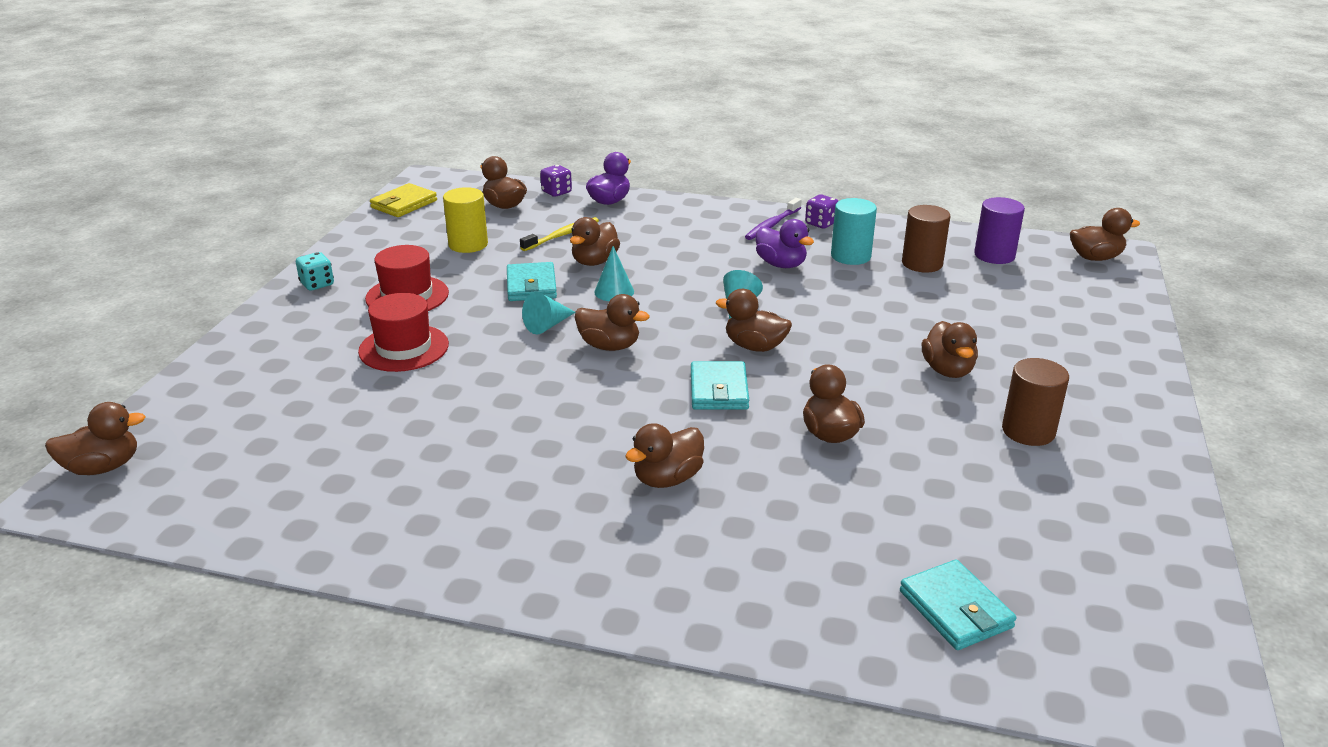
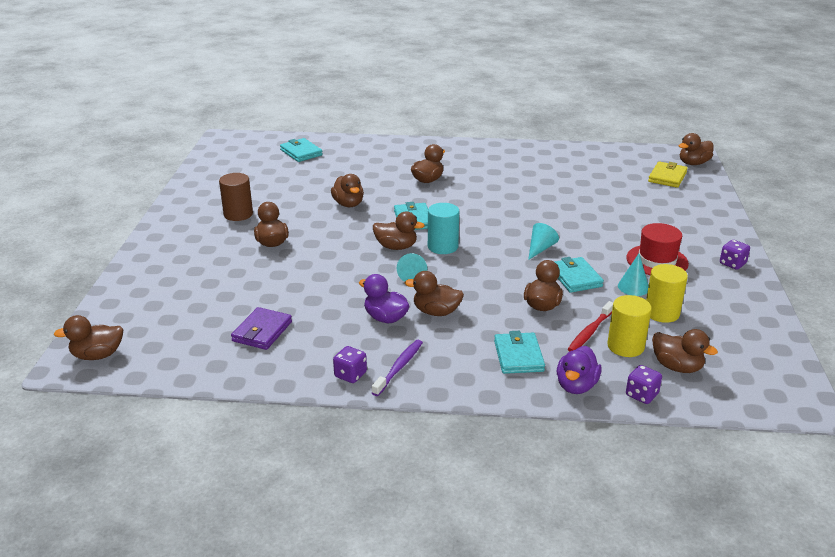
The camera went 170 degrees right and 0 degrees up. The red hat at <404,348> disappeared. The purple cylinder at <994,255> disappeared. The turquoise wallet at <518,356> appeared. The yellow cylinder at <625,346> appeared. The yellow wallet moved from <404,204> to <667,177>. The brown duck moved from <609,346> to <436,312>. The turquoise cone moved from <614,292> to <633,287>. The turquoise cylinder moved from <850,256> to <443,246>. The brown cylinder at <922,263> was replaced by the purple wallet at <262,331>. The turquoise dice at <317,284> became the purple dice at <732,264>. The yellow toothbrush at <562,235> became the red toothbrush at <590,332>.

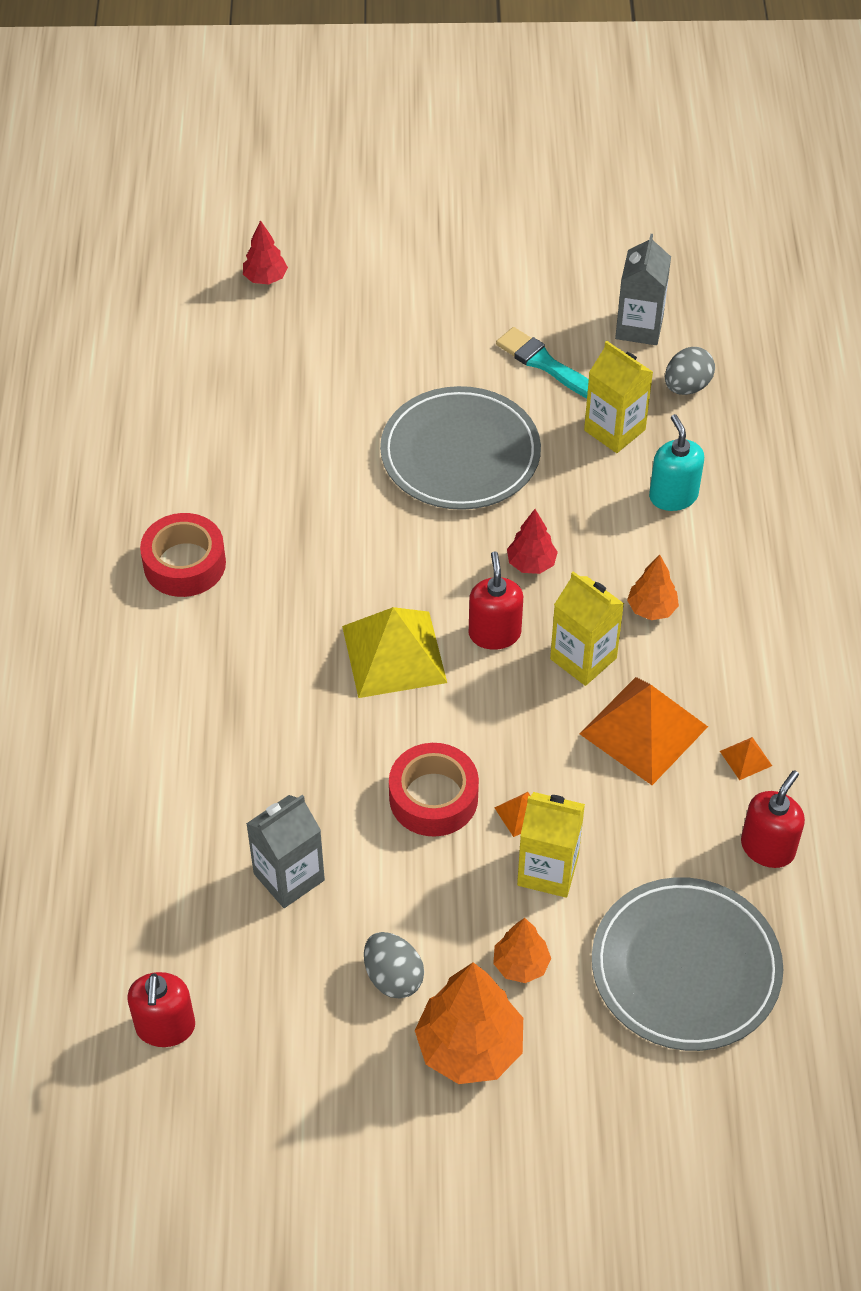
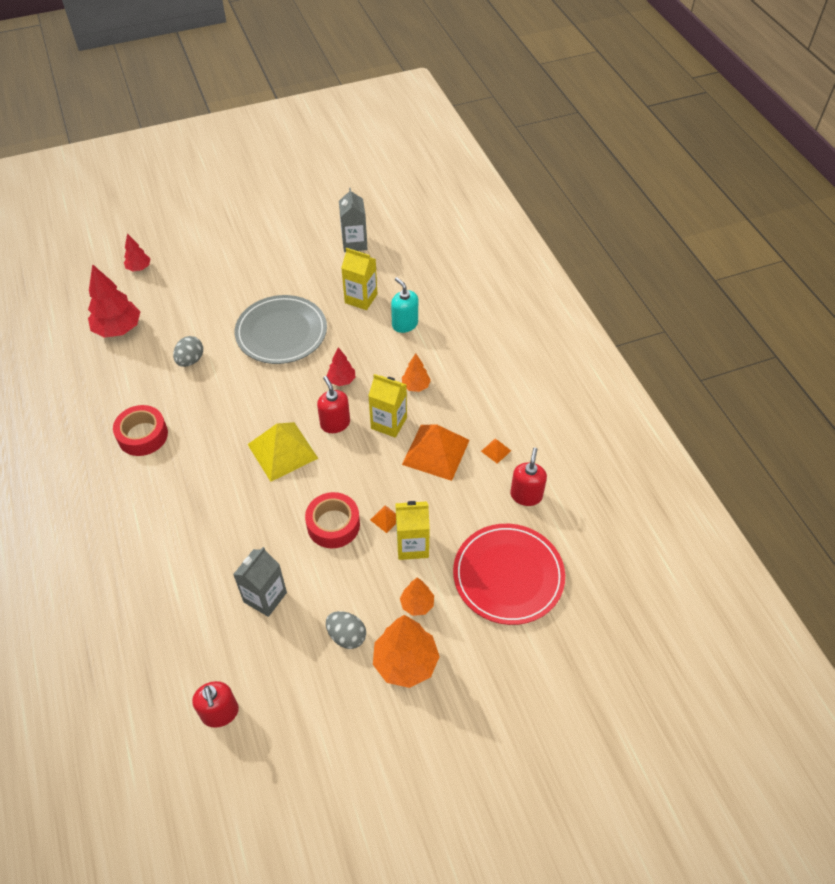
The camera went 20 degrees left and 0 degrees up. The turquoise brush at <545,364> disappeared. The red tree at <118,329> appeared. The grey egg moved from <687,386> to <190,360>. The grey plate at <685,967> became the red plate at <508,575>.

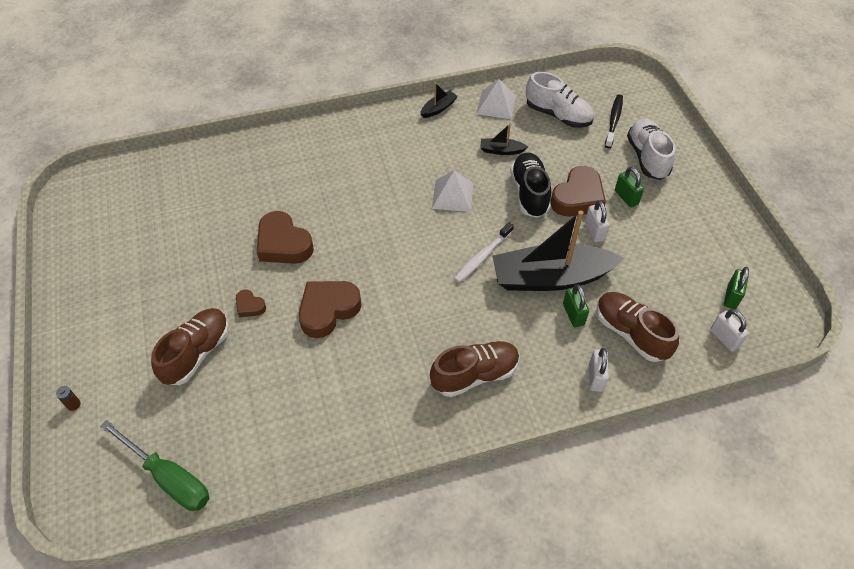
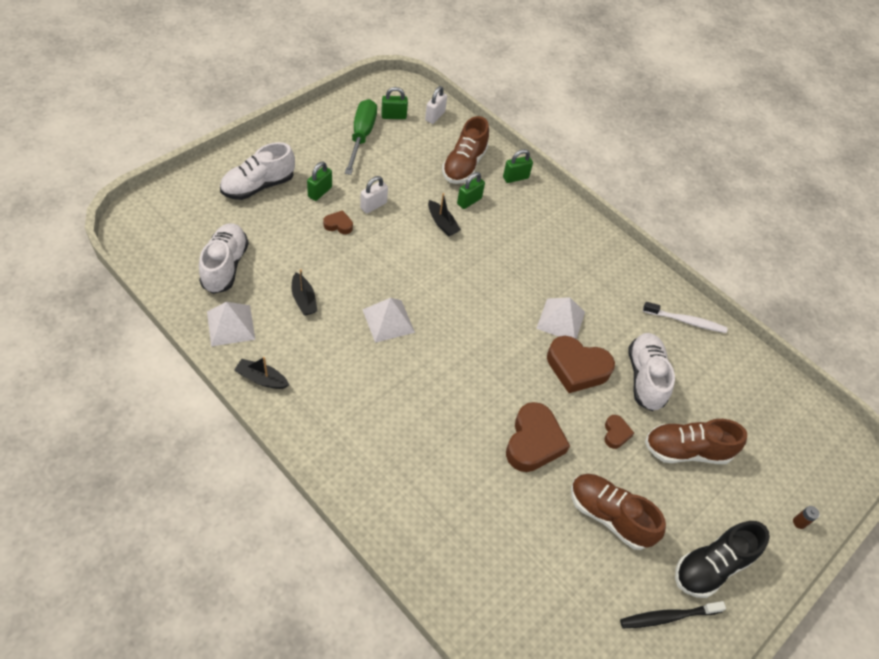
The camera went 125 degrees left and 0 degrees up. The white pyramid at <560,320> appeared. The white shoe at <645,378> appeared. The green screwdriver moved from <169,477> to <361,136>. The brown shoe moved from <475,375> to <609,516>. The white toothbrush moved from <482,256> to <686,321>. The black shoe moved from <529,193> to <711,566>. The black toothbrush moved from <613,121> to <668,617>. The white padlock at <595,377> became the green padlock at <515,177>. The black boat at <550,278> changed to 0.42 times the size. The brown heart at <578,197> changed to 0.49 times the size.

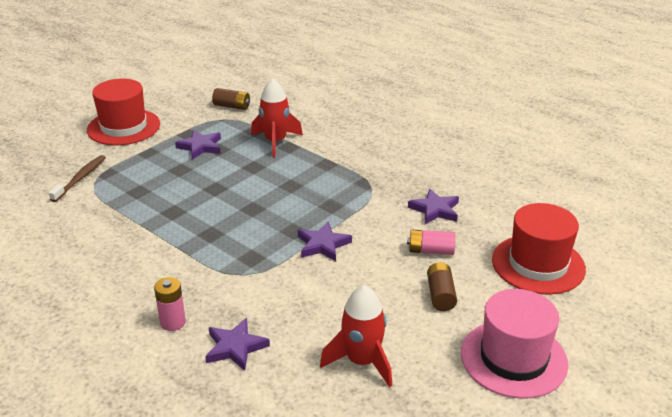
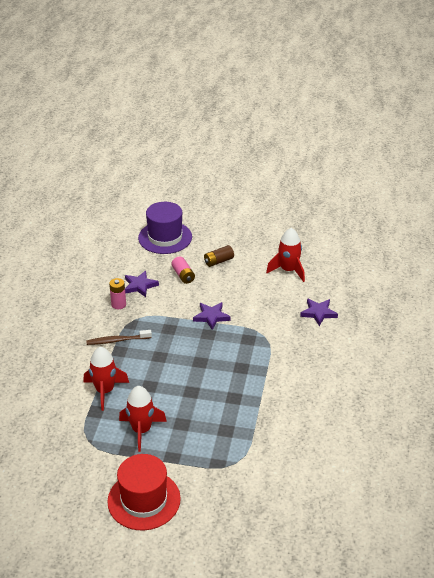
The camera went 120 degrees left and 5 degrees up. The brown battery at <232,106> disappeared. The pink hat at <513,358> disappeared. The brown toothbrush moved from <80,178> to <117,340>. The pink battery moved from <173,322> to <118,304>. The purple star at <200,147> was replaced by the red rocket at <141,430>. The red hat at <538,264> became the purple hat at <165,237>.

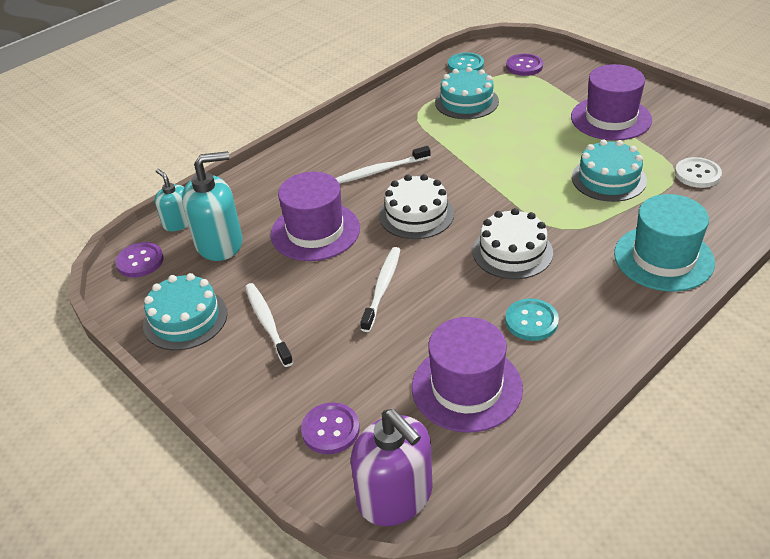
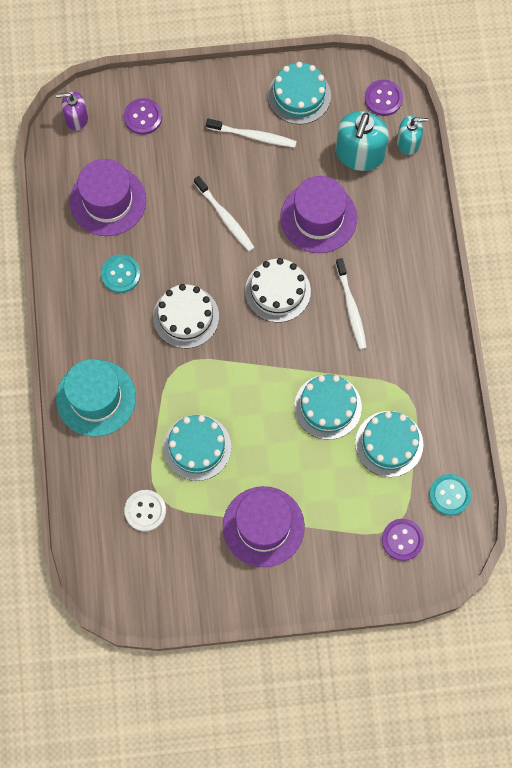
The camera went 125 degrees right and 30 degrees up. The turquoise cake at <328,407> appeared. The white toothbrush at <381,170> turned 150 degrees clockwise. The purple soap dispenser at <395,496> changed to 0.59 times the size.

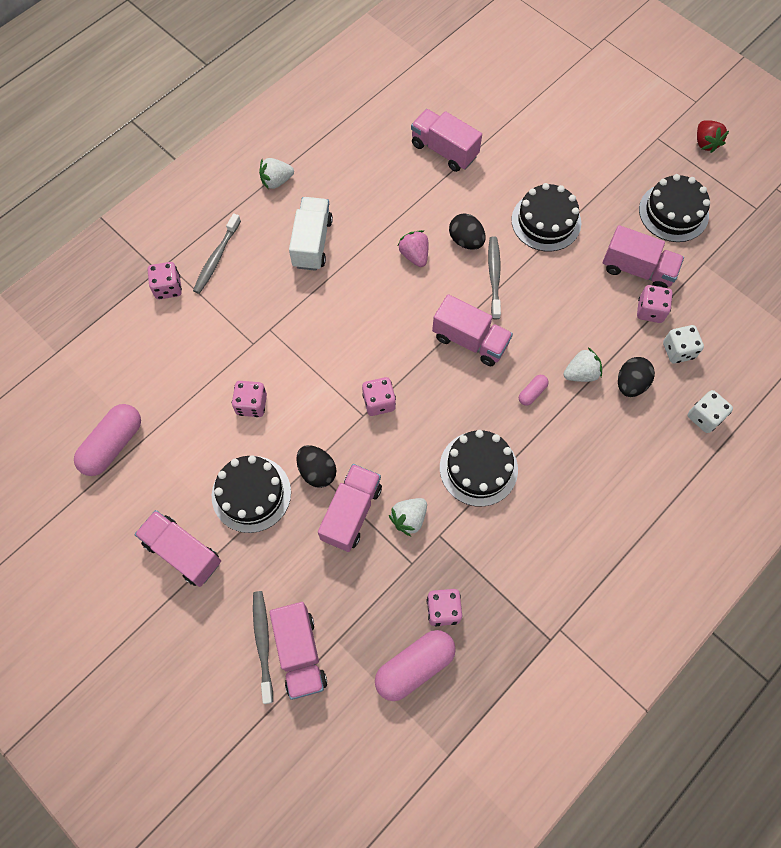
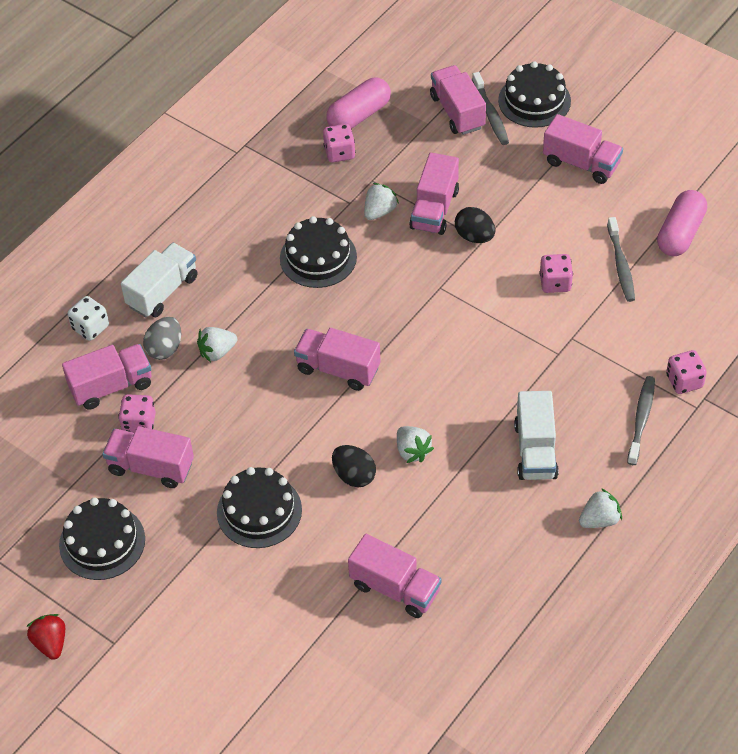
The camera went 175 degrees right and 15 degrees down. The pink dice at <379,402> disappeared. The pink capsule at <532,393> disappeared. The white truck at <162,291> appeared. The black cake moved from <251,494> to <534,101>. The grey toothbrush moved from <494,276> to <621,265>. The white dice at <678,350> was replaced by the pink truck at <111,386>. The pink strawberry at <414,255> became the white strawberry at <412,451>. The black egg at <630,384> became the grey egg at <165,348>.

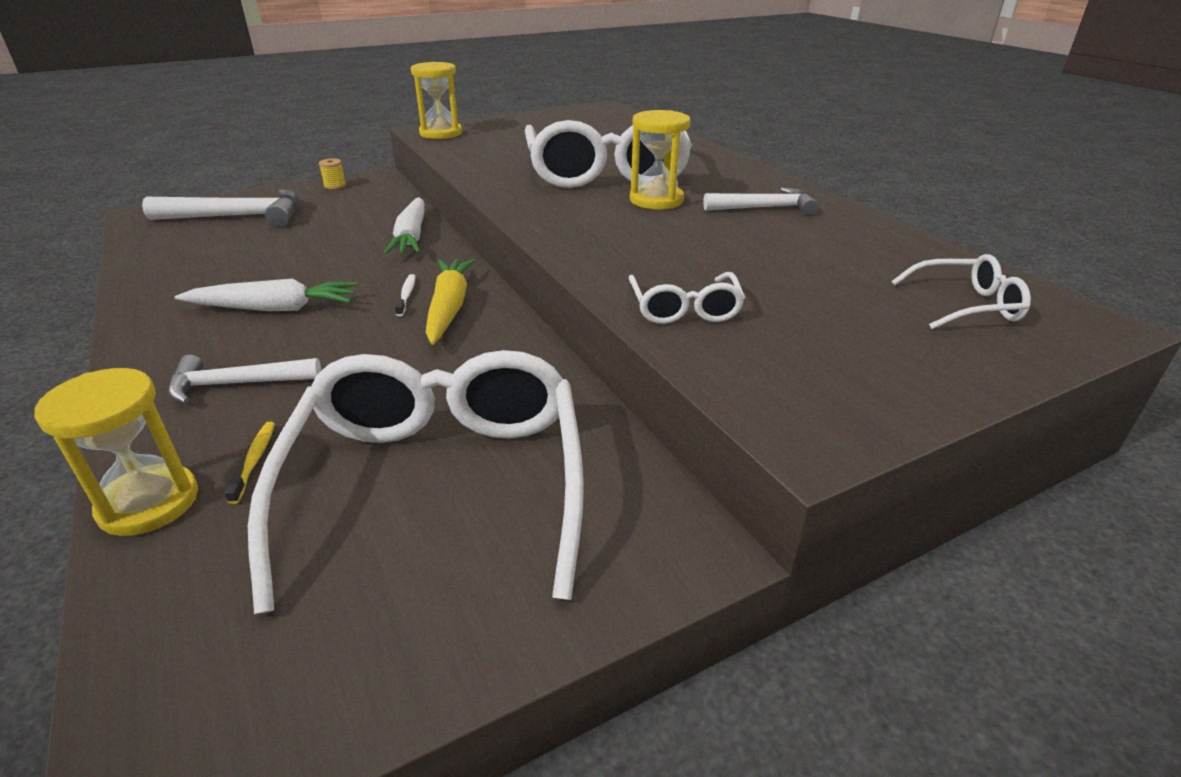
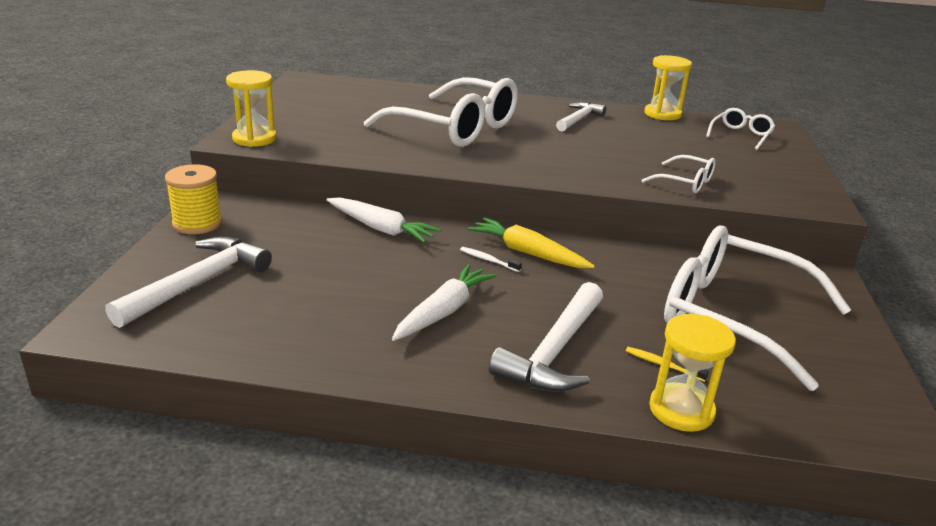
The camera went 55 degrees left and 5 degrees down. The yellow hourglass moved from <656,200> to <662,114>. The white hammer at <237,384> changed to 1.57 times the size. The yellow spool at <335,186> changed to 2.01 times the size.

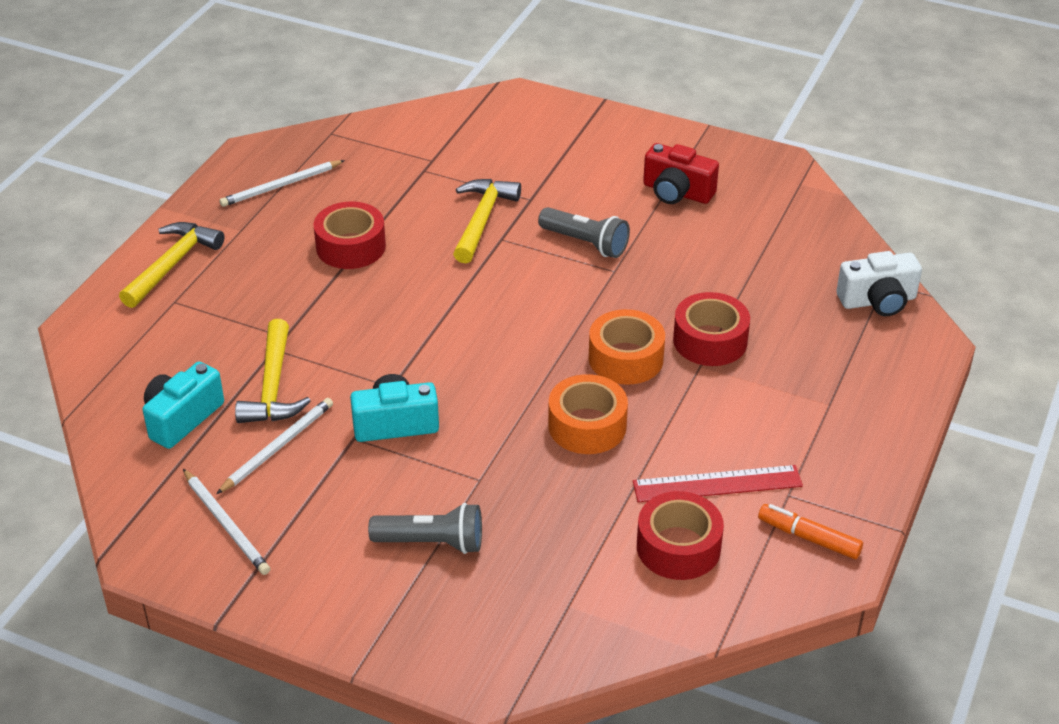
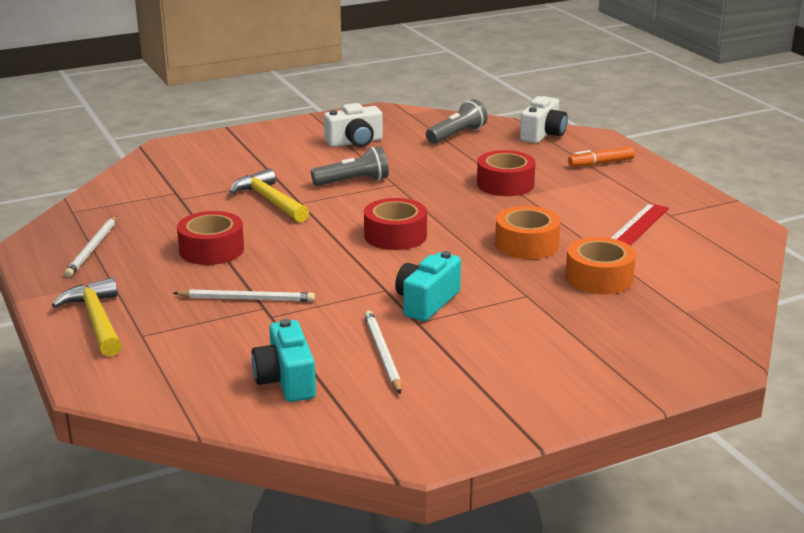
The camera went 50 degrees left and 15 degrees down. The yellow hammer at <273,387> disappeared. The white pencil moved from <226,524> to <247,299>. The grey flashlight moved from <432,542> to <456,135>. The orange tape moved from <626,358> to <599,278>. The red tape moved from <678,547> to <395,236>. The orange marker moved from <809,538> to <601,163>. The red camera at <677,192> became the white camera at <355,142>.

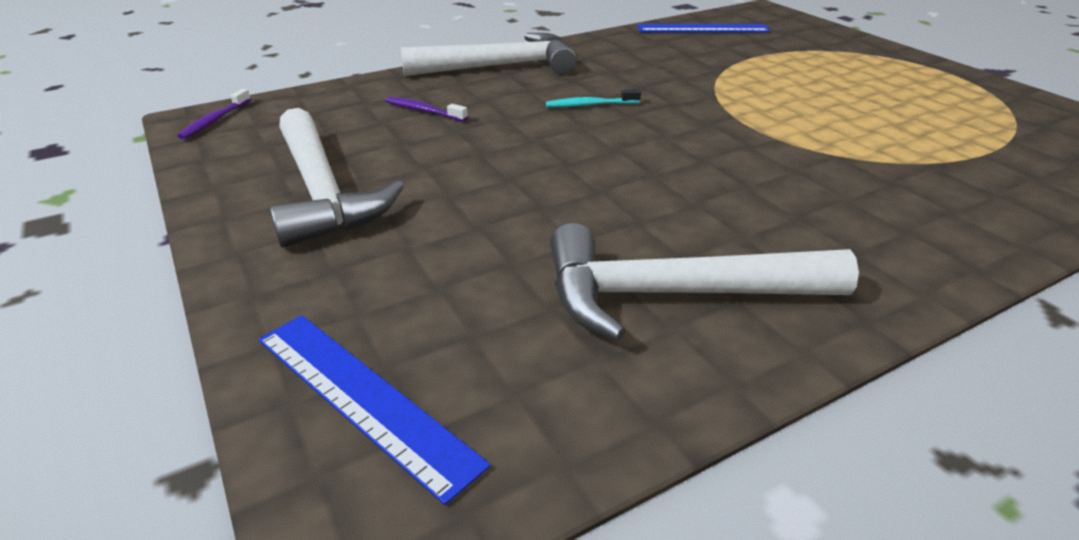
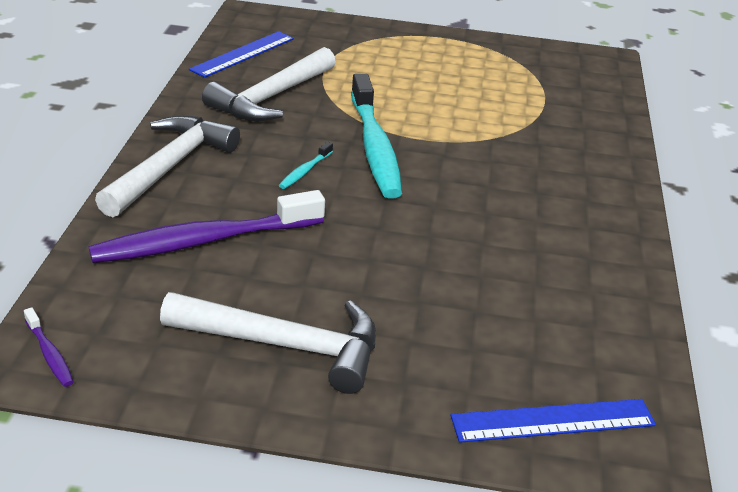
The camera went 55 degrees left and 0 degrees up. The turquoise toothbrush at <375,147> appeared. The white hammer moved from <675,295> to <272,97>. The purple toothbrush at <423,111> changed to 2.43 times the size.

